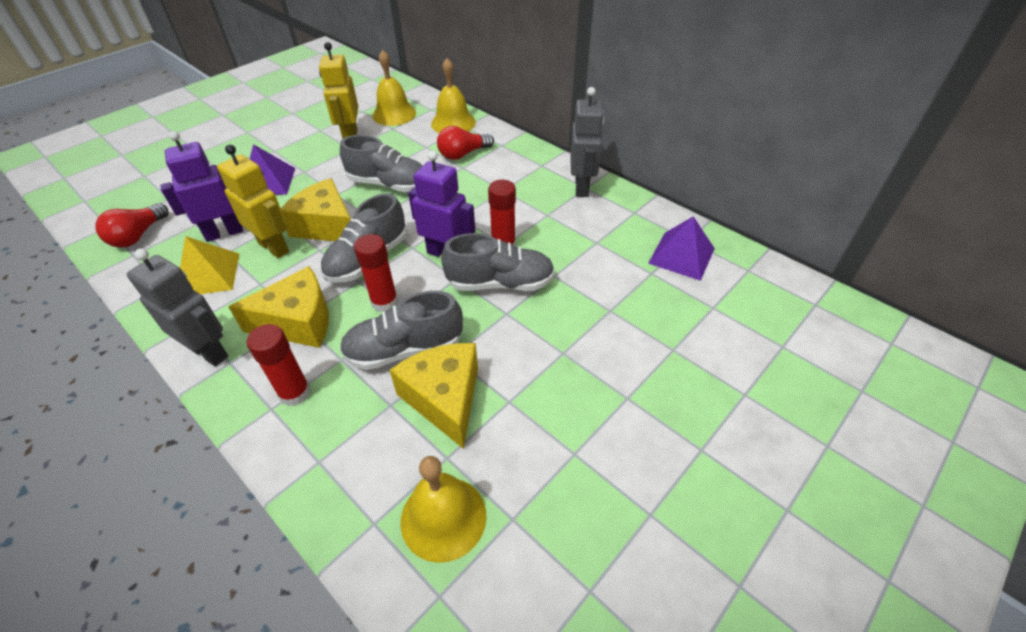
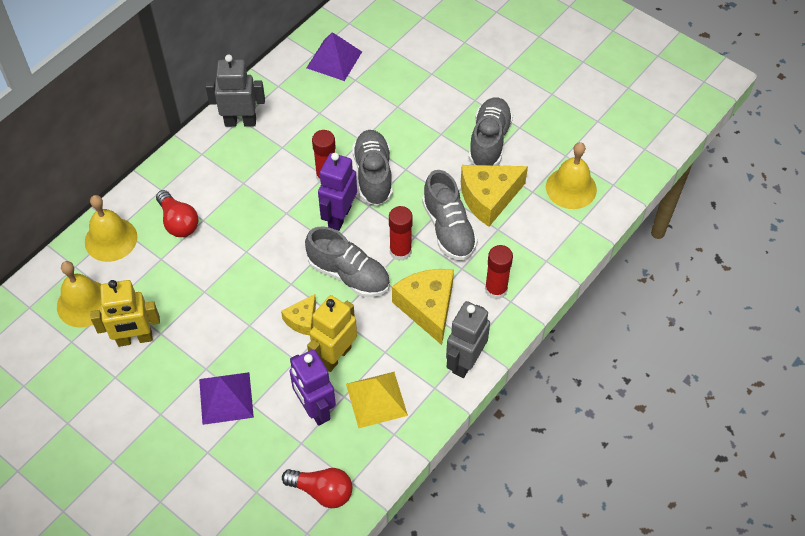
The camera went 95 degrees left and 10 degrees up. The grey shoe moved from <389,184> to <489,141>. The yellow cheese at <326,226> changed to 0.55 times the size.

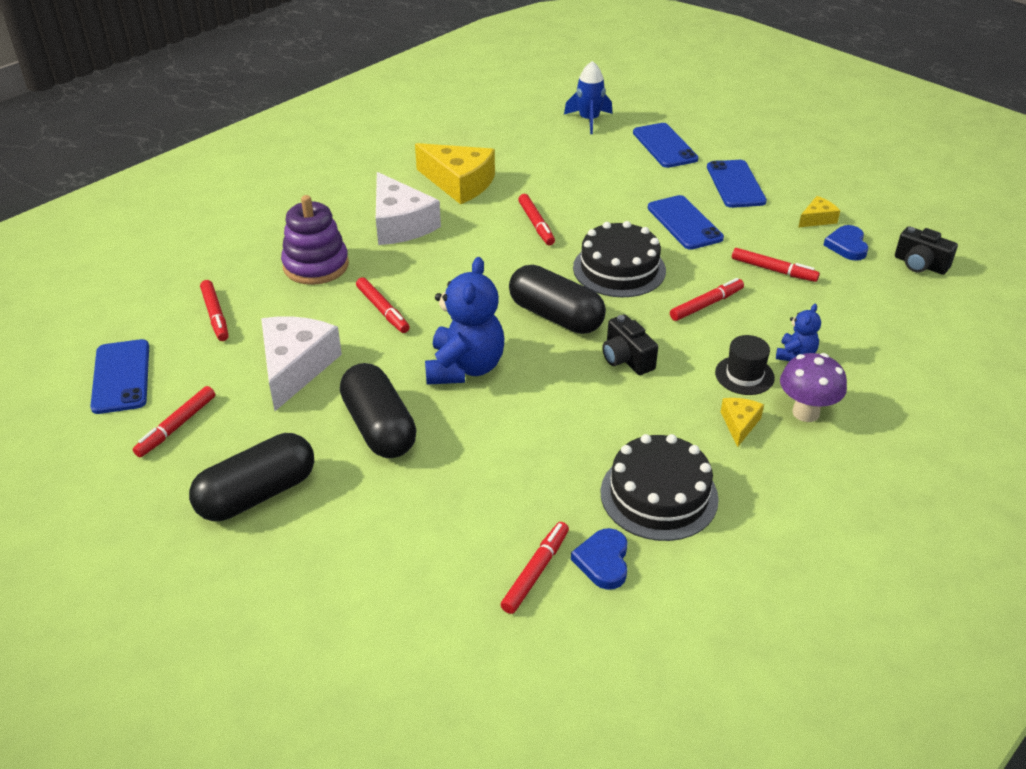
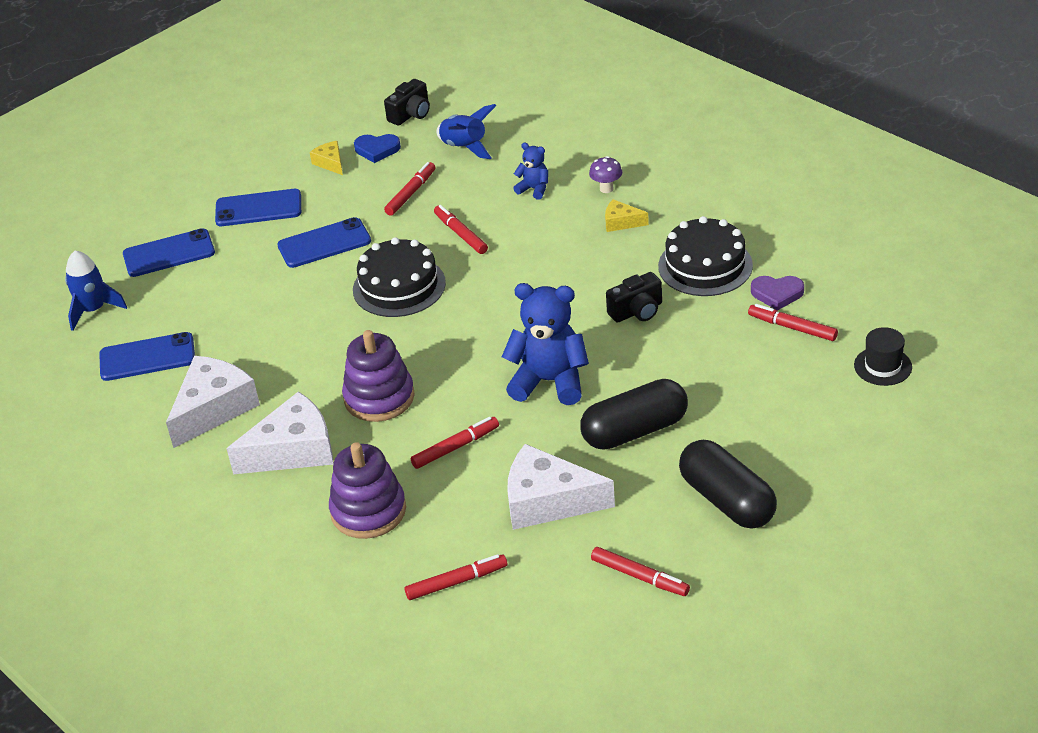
The camera went 85 degrees left and 0 degrees up. The black capsule at <555,316> disappeared. The red marker at <536,224> disappeared. The purple stacking toy at <379,397> appeared. The blue rocket at <465,147> appeared. The blue phone moved from <121,377> to <147,357>. The black camera moved from <626,359> to <637,311>. The black hat moved from <744,375> to <883,366>. The yellow cheese at <459,183> became the white cheese at <213,408>. The blue heart at <603,561> became the purple heart at <777,294>. The purple mushroom at <805,412> changed to 0.63 times the size.

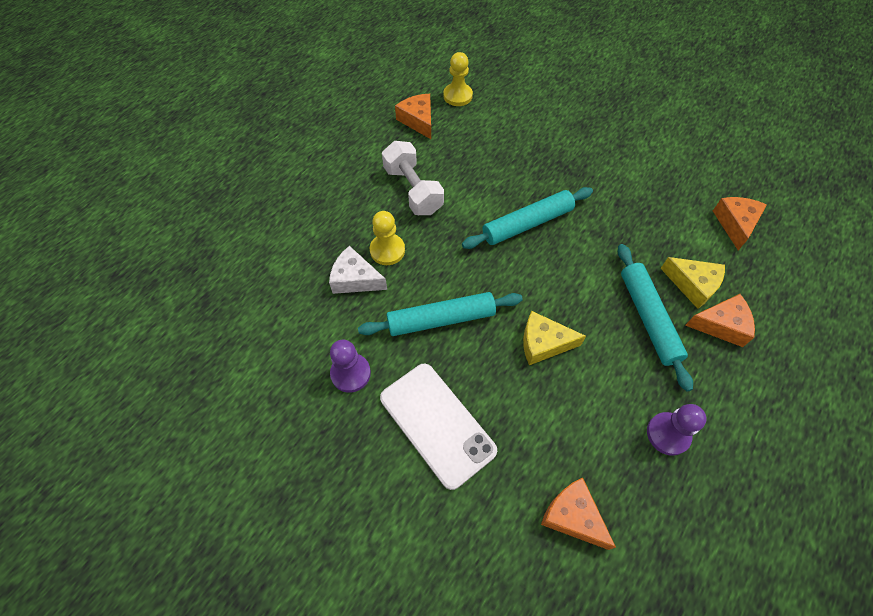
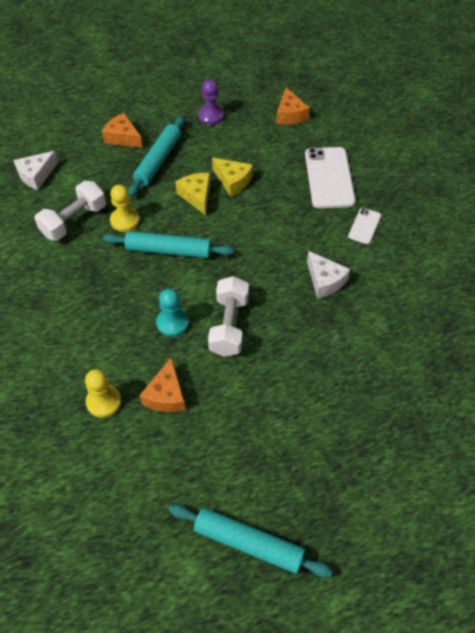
The camera went 145 degrees left and 5 degrees down. The white dumbbell at <74,221> appeared. The turquoise pawn at <172,323> appeared. The turquoise rolling pin moved from <441,319> to <248,543>. The yellow pawn moved from <387,250> to <125,220>. The yellow cheese moved from <693,285> to <196,196>. The purple pawn at <350,373> was replaced by the white phone at <364,226>. The orange cheese at <735,224> became the white cheese at <36,175>.

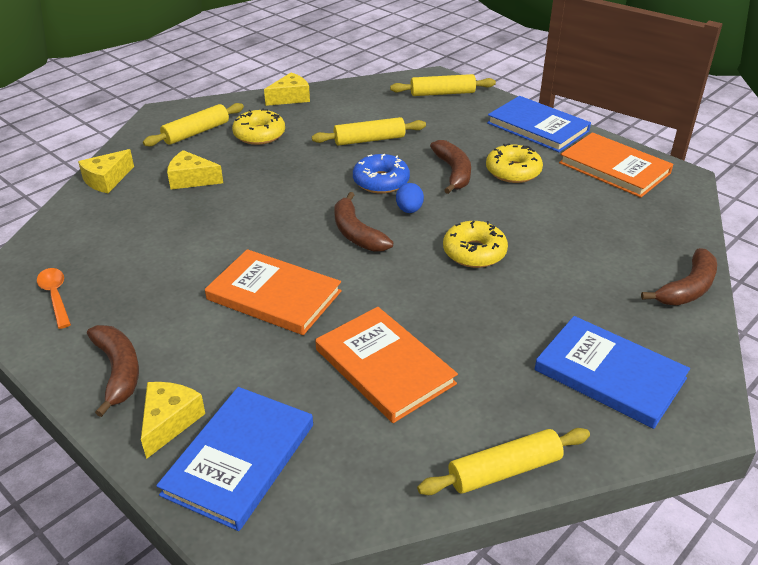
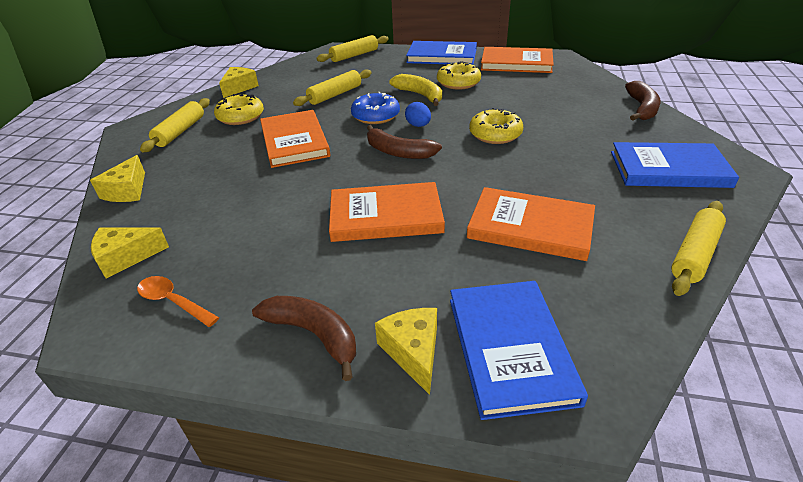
The camera went 30 degrees left and 0 degrees up. The orange book at <294,141> appeared. The yellow cheese moved from <191,179> to <126,257>. The brown banana at <453,172> became the yellow banana at <420,95>.

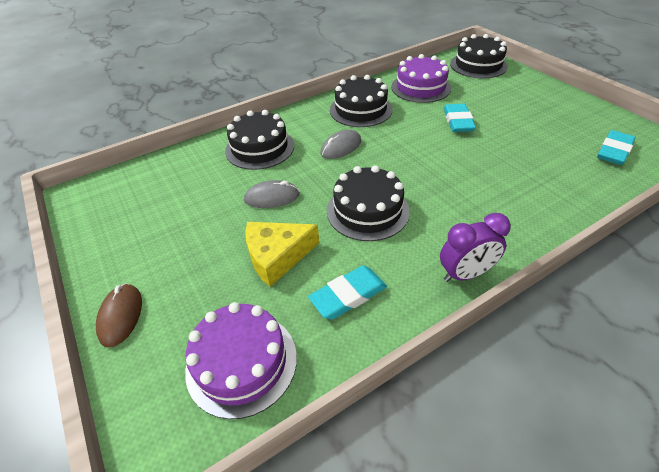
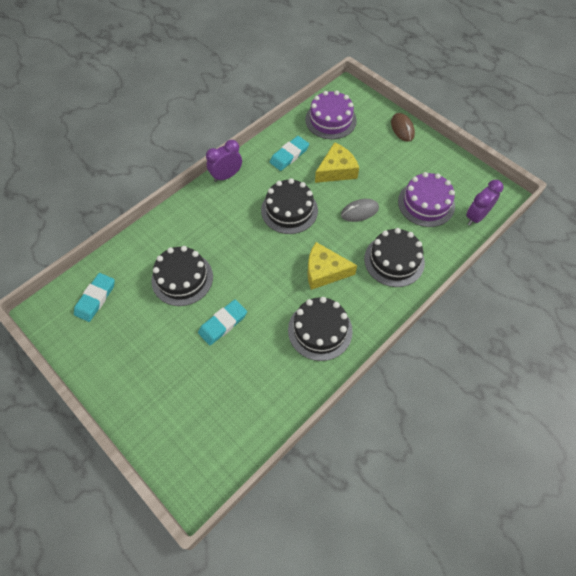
The camera went 165 degrees right and 15 degrees up. The purple clock at <476,217> appeared. The purple cake moved from <420,87> to <426,203>. The black cake moved from <478,65> to <182,278>. The grey mouse at <341,147> was replaced by the yellow cheese at <324,271>. The turquoise eraser at <458,121> turned 60 degrees clockwise.

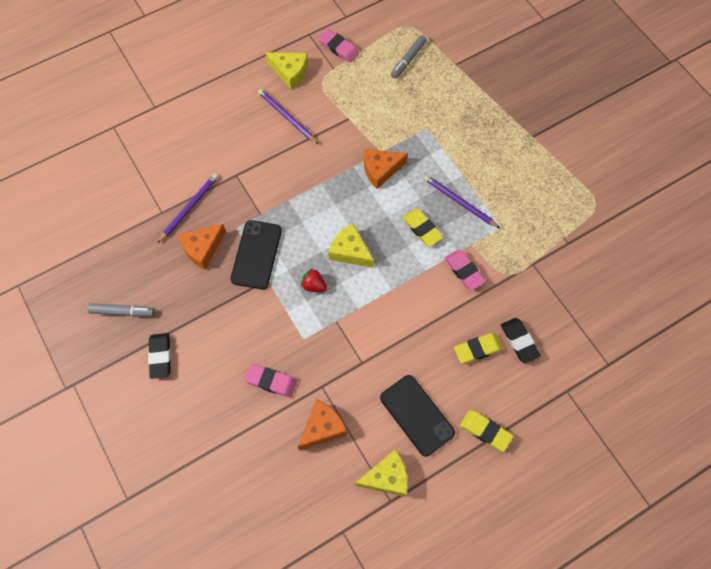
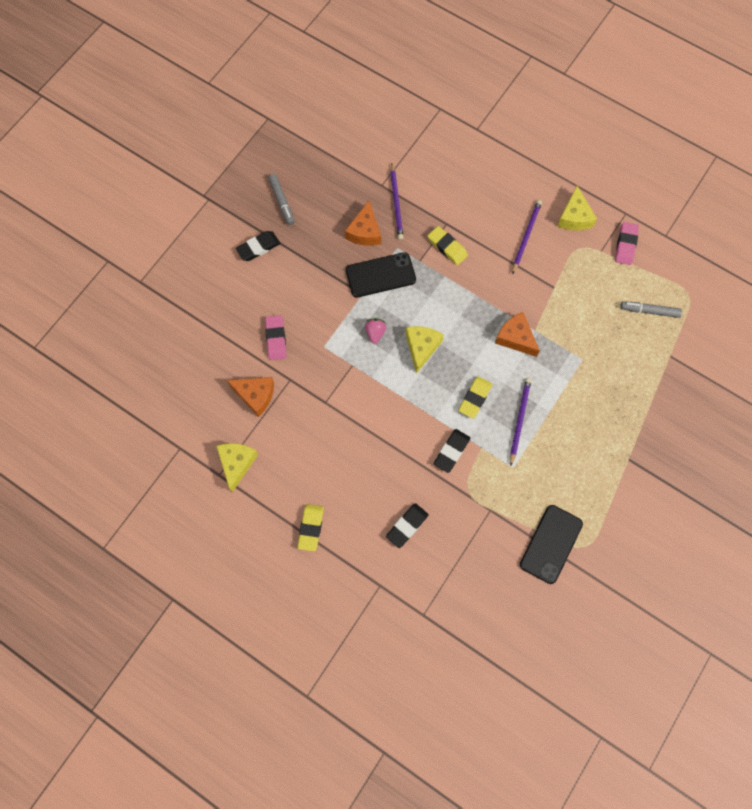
The camera went 65 degrees right and 5 degrees up. The black phone moved from <417,415> to <551,544>. The yellow eraser moved from <477,349> to <447,247>. The red strawberry at <314,285> became the pink strawberry at <375,333>. The pink eraser at <464,271> became the black eraser at <451,451>. The purple pencil at <189,208> turned 75 degrees clockwise. The orange cheese at <202,249> turned 105 degrees counterclockwise. The yellow cheese at <387,477> turned 135 degrees counterclockwise.

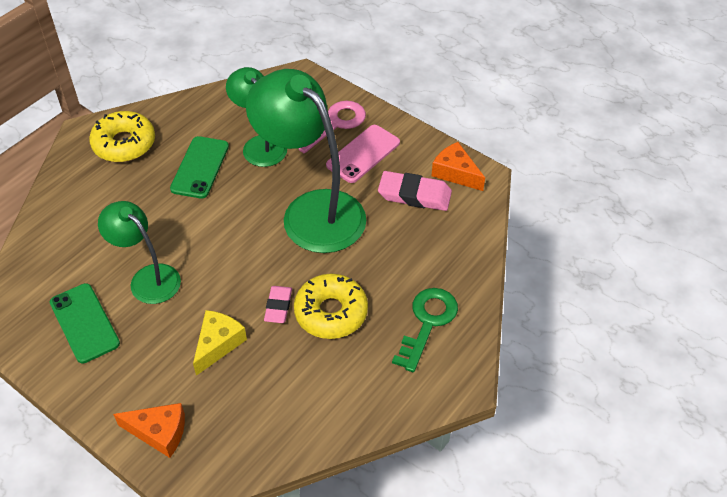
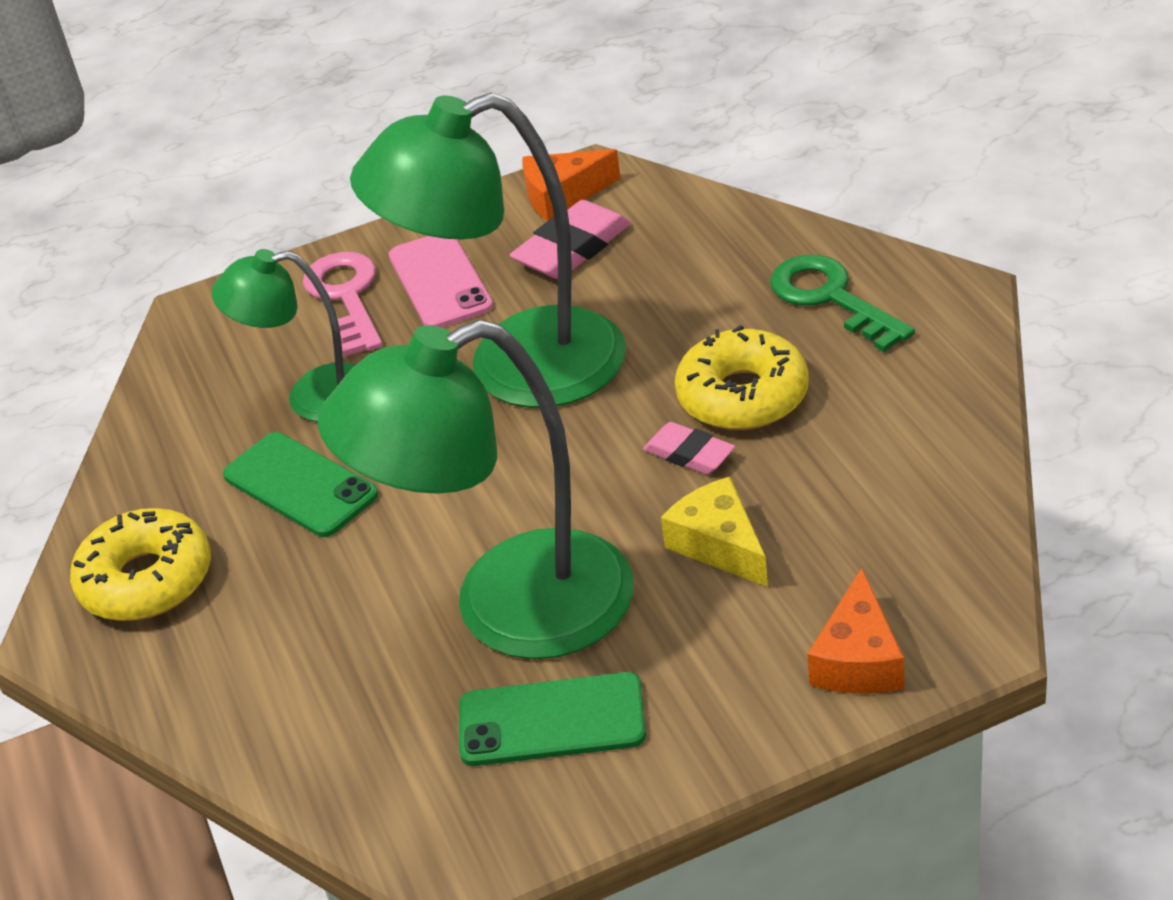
The camera went 55 degrees left and 10 degrees down. The orange cheese at <159,432> turned 150 degrees clockwise. The green lamp at <148,278> changed to 1.75 times the size.

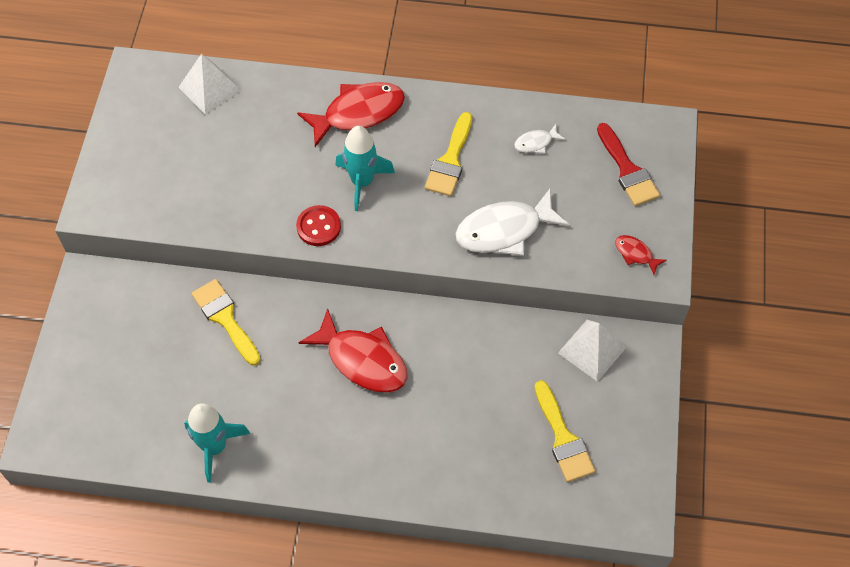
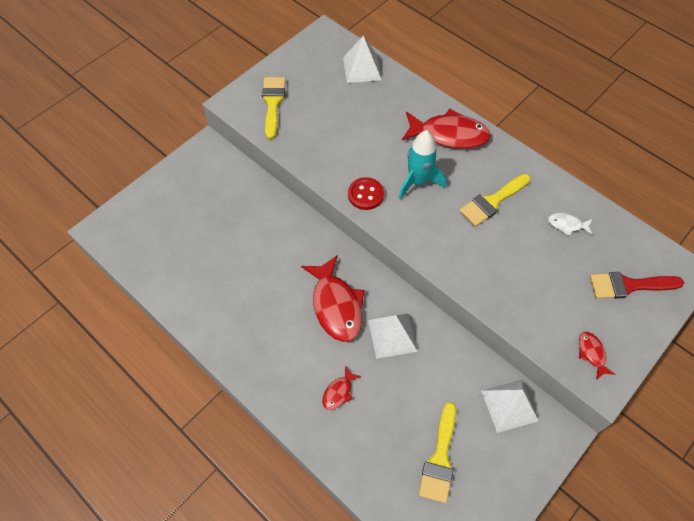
The camera went 35 degrees right and 0 degrees up. The turquoise rocket at <215,447> disappeared. The white fish at <504,230> disappeared. The red fish at <339,392> appeared. The white pyramid at <392,335> appeared. The yellow brush moved from <225,318> to <273,103>. The red brush at <627,170> turned 75 degrees clockwise.

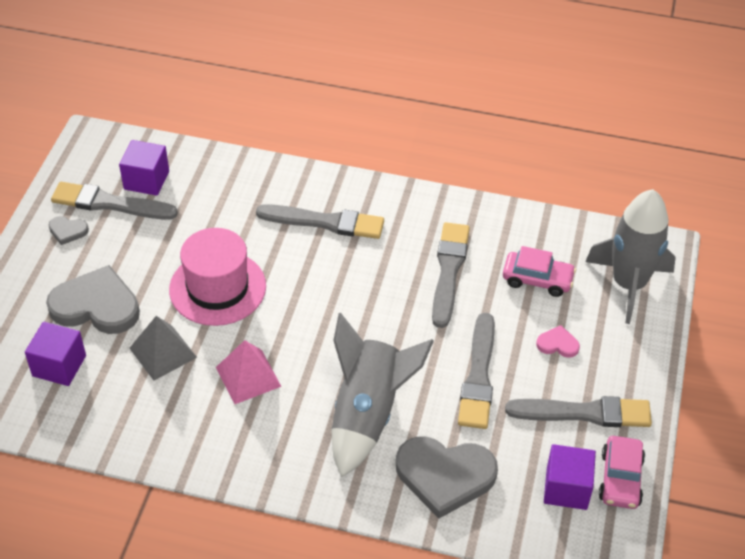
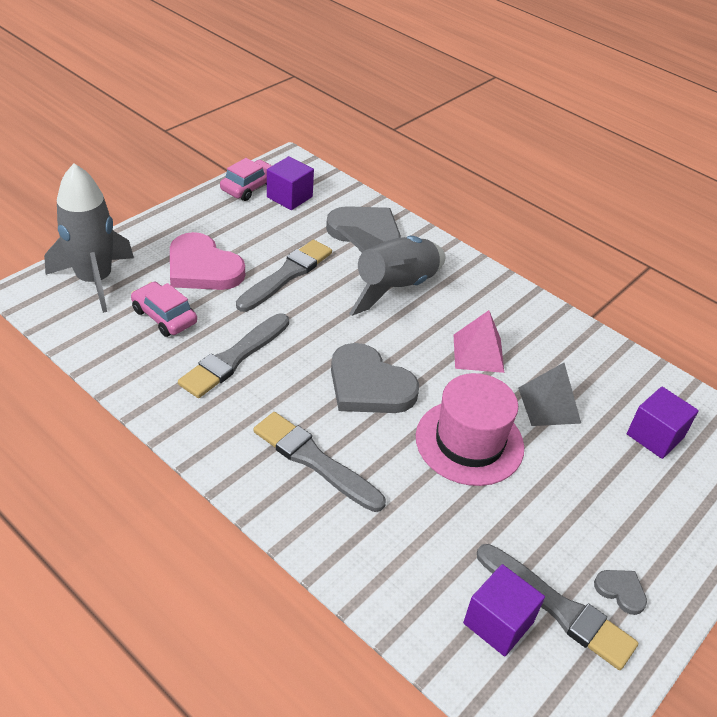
The camera went 155 degrees left and 5 degrees down. The grey brush at <584,413> disappeared. The grey heart moved from <96,305> to <369,385>. The pink heart at <558,344> changed to 2.20 times the size.

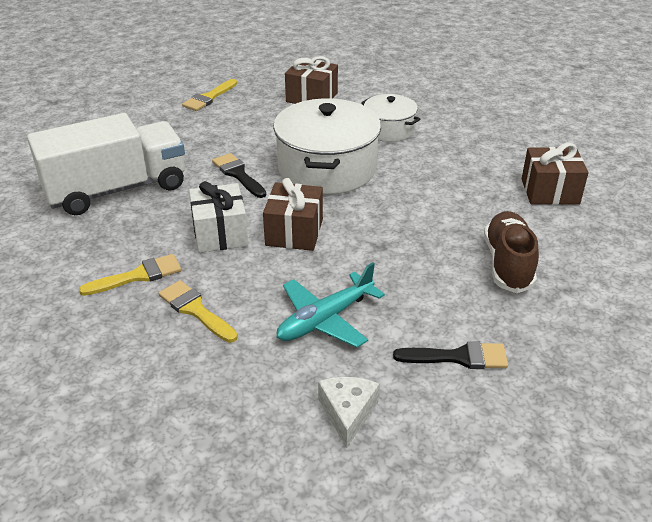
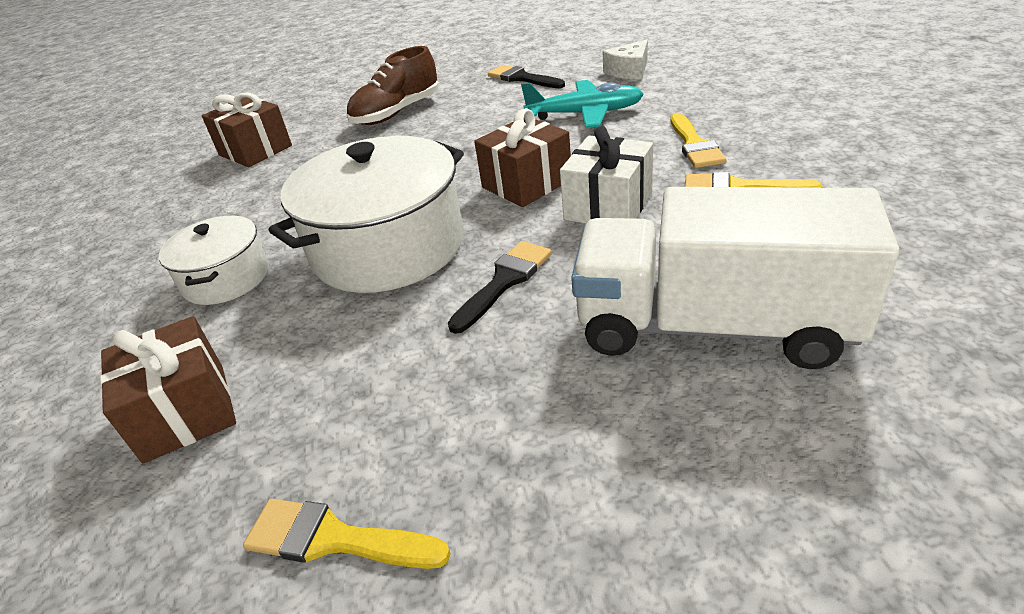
The camera went 135 degrees left and 0 degrees up. The yellow brush at <209,97> turned 150 degrees counterclockwise. The black brush at <238,174> turned 150 degrees counterclockwise.

